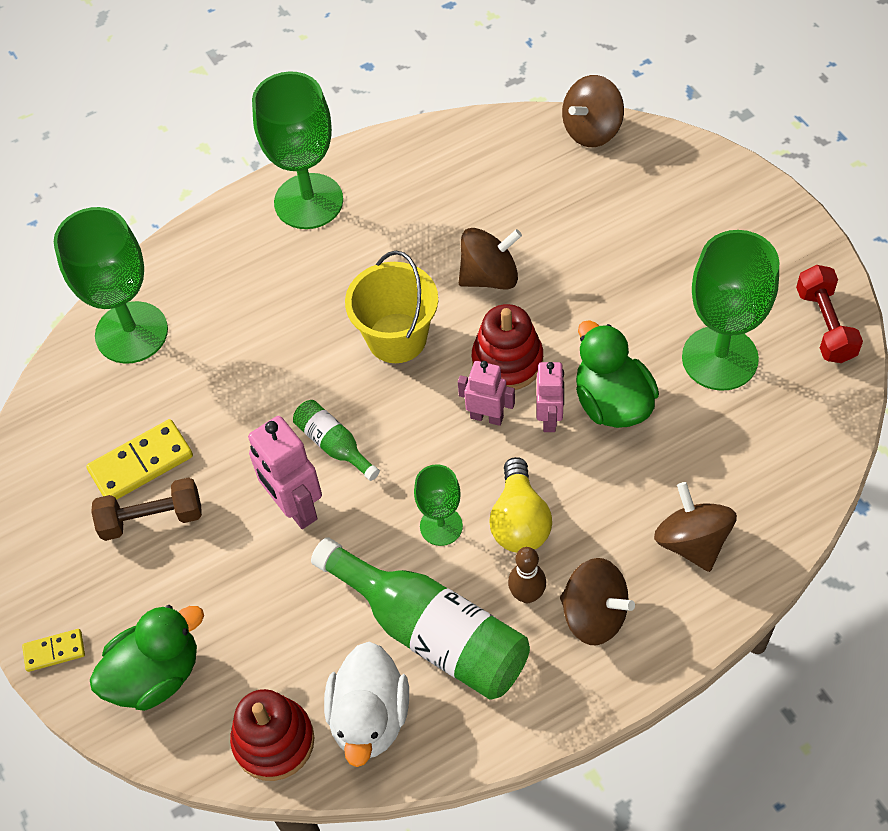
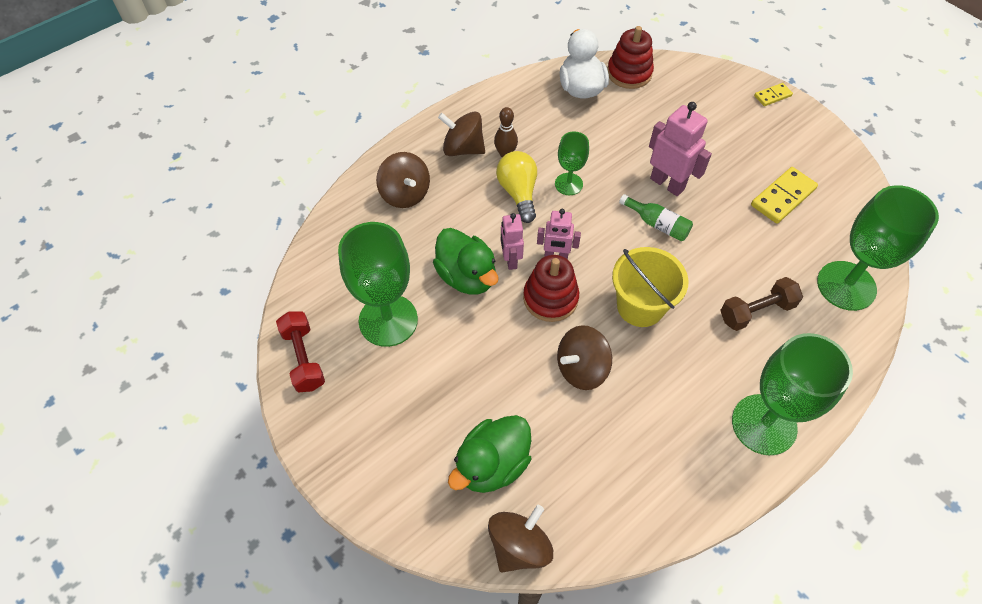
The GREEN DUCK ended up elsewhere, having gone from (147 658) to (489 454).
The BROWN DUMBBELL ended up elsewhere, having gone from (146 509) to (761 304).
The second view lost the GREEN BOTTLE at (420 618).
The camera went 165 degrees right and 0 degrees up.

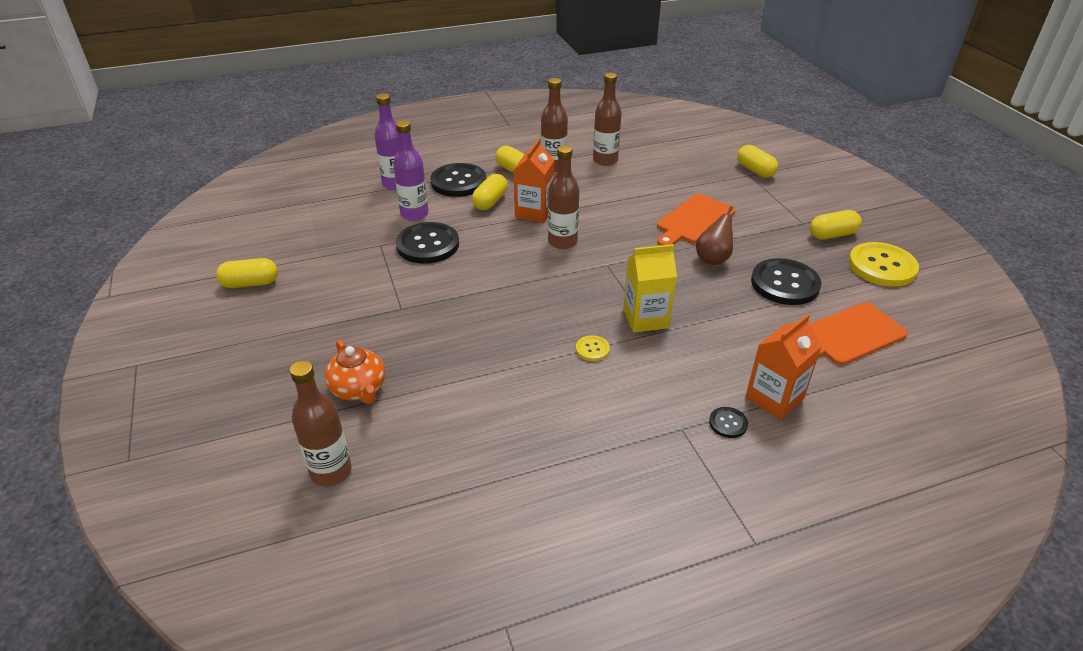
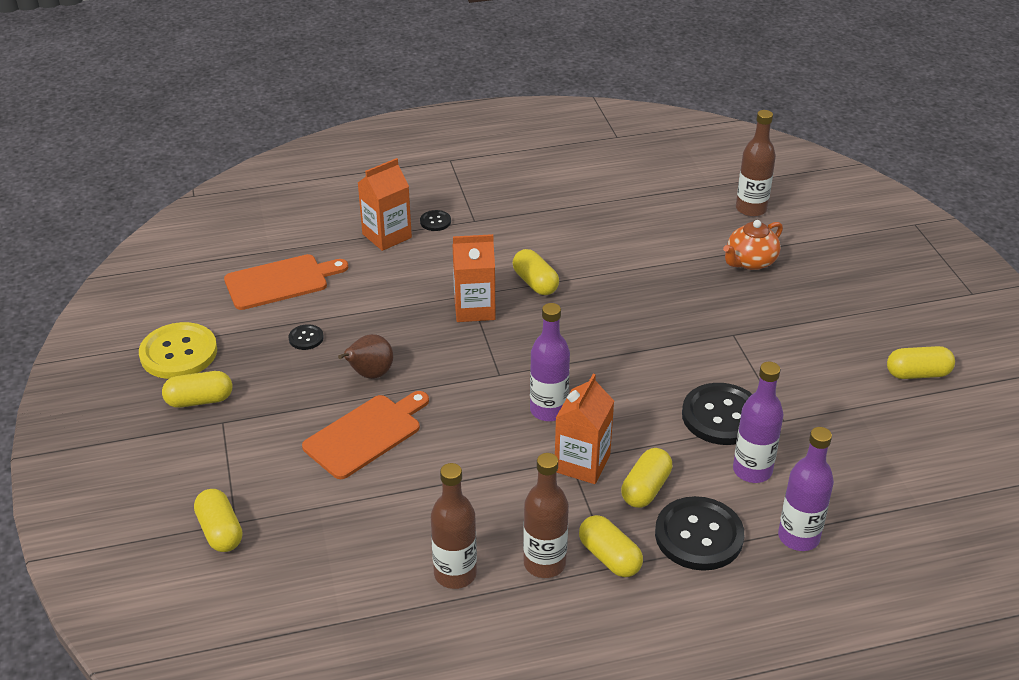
The size of the BLACK BUTTON at (786 281) changed by a factor of 0.46.
What was the YELLOW CARTON at (650 288) turned into the ORANGE CARTON at (474 278).
Where the YELLOW BUTTON stood at (593 348), the YELLOW CAPSULE came to stand at (536 272).
What was the BROWN BOTTLE at (563 197) turned into the PURPLE BOTTLE at (550 362).
The ORANGE TEAPOT at (355 372) ended up facing another way, 105 degrees counterclockwise from before.
The camera went 175 degrees left and 0 degrees up.

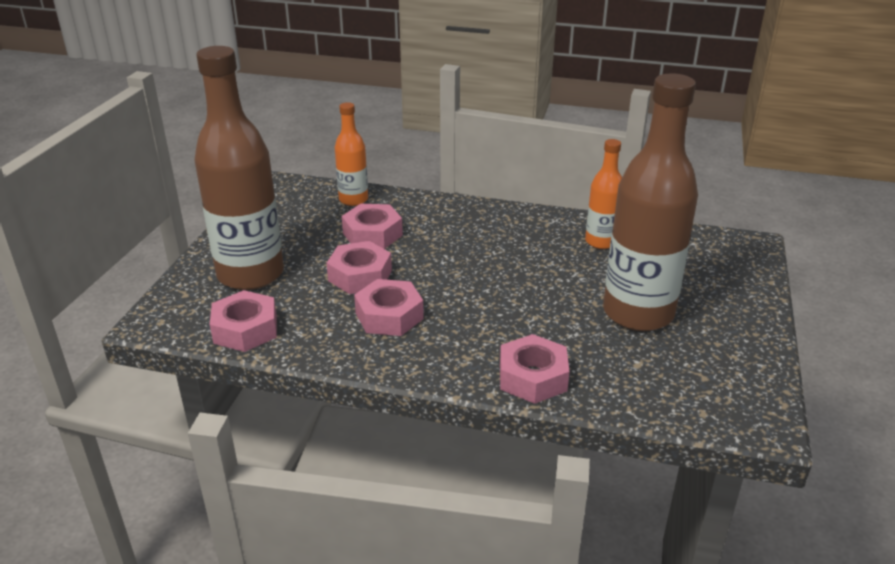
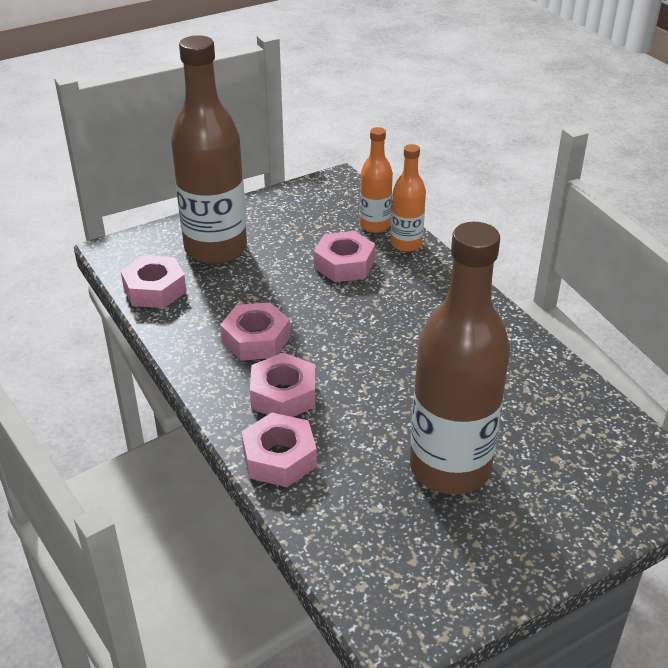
The PINK NUT ended up elsewhere, having gone from (359 267) to (282 385).
The ORANGE BOTTLE ended up elsewhere, having gone from (603 194) to (408 198).
The camera went 45 degrees right and 5 degrees up.

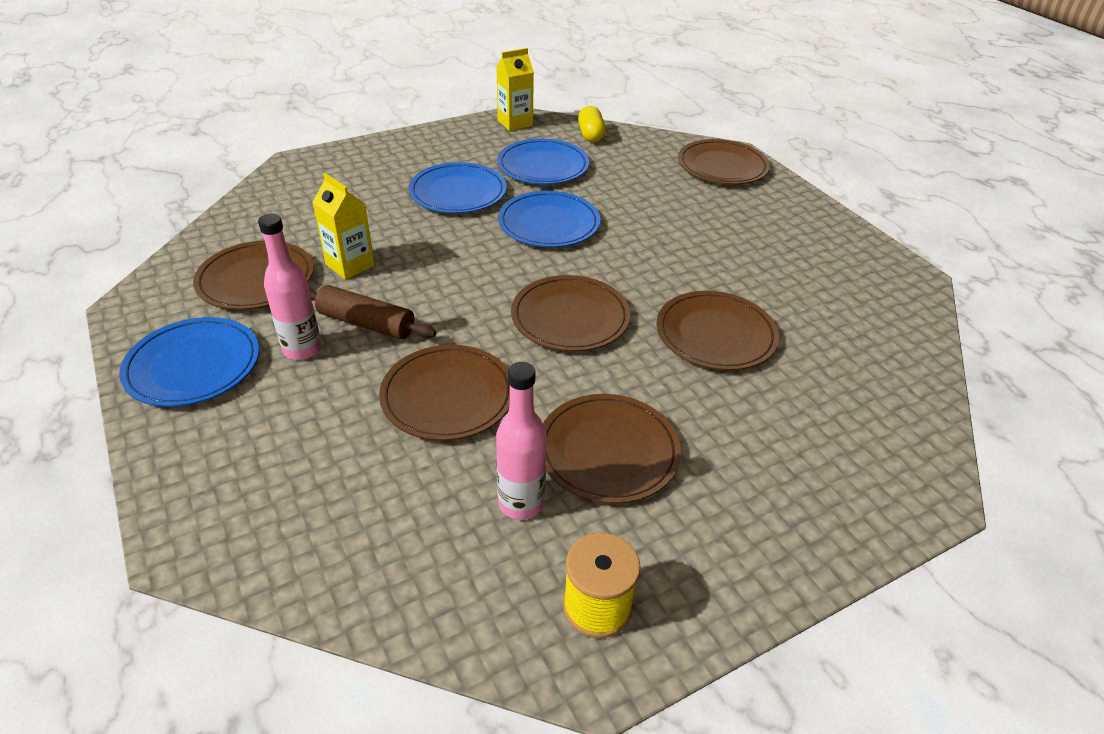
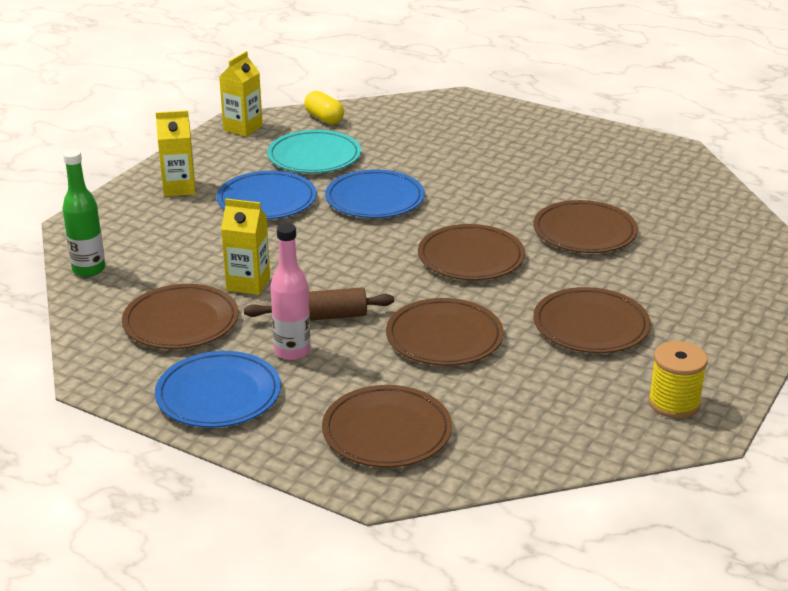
The second view gained the GREEN BOTTLE at (83 213).
The second view gained the YELLOW CARTON at (175 153).
What was the BLUE PLATE at (543 161) turned into the TURQUOISE PLATE at (314 151).
The BROWN PLATE ended up elsewhere, having gone from (724 161) to (387 426).
The second view lost the PINK BOTTLE at (521 441).
The camera went 30 degrees left and 10 degrees down.

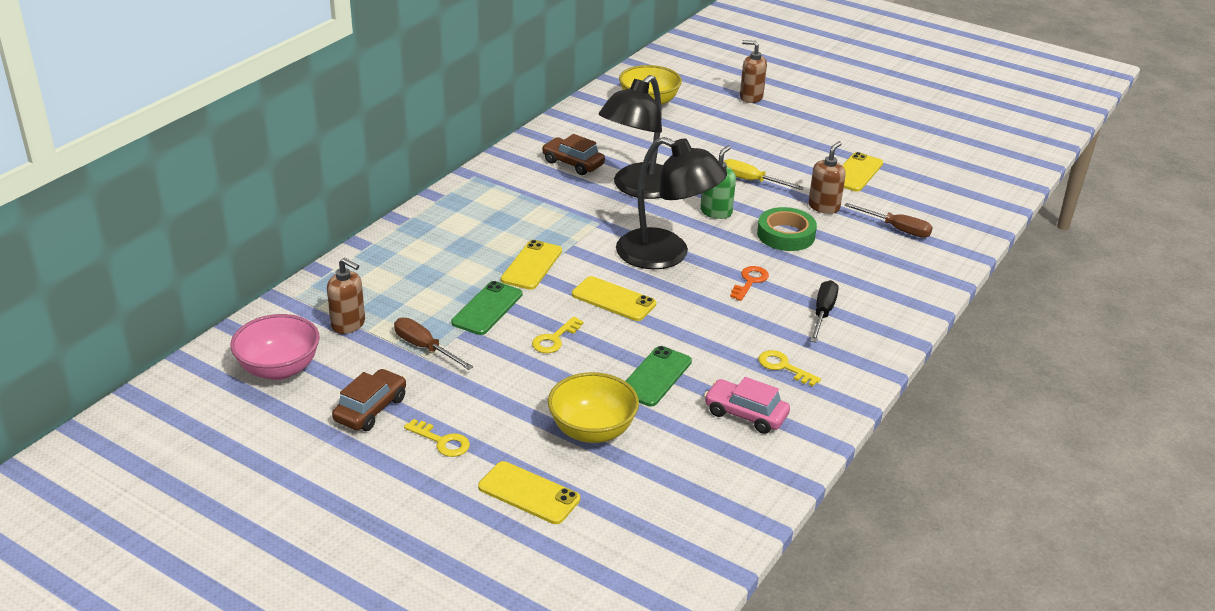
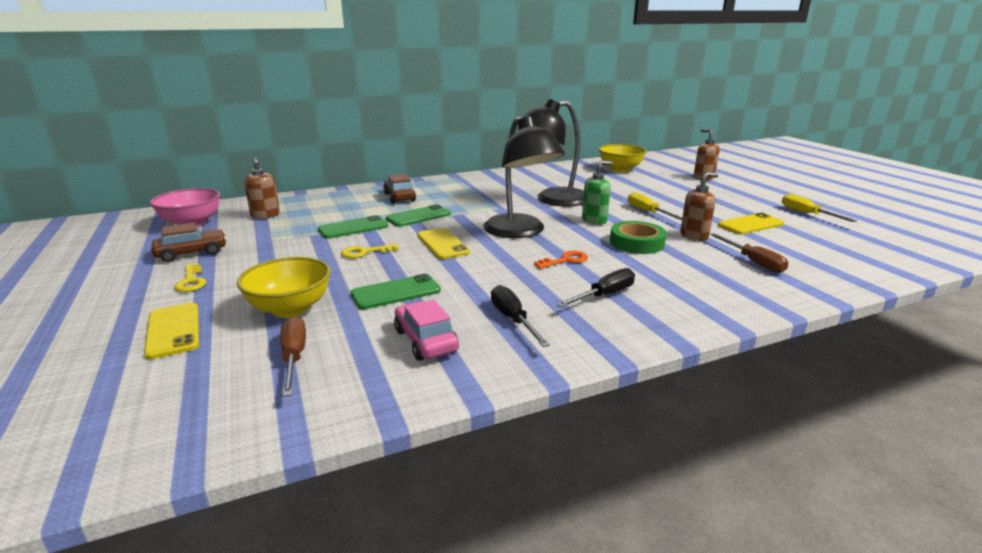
The BROWN SCREWDRIVER ended up elsewhere, having gone from (433 344) to (293 356).
The BROWN CAR ended up elsewhere, having gone from (573 154) to (399 188).
What was the YELLOW PHONE at (531 265) turned into the GREEN PHONE at (418 215).
Where the YELLOW KEY stood at (790 368), the BLACK SCREWDRIVER came to stand at (520 316).
The second view gained the YELLOW SCREWDRIVER at (819 208).
The camera went 35 degrees right and 10 degrees down.

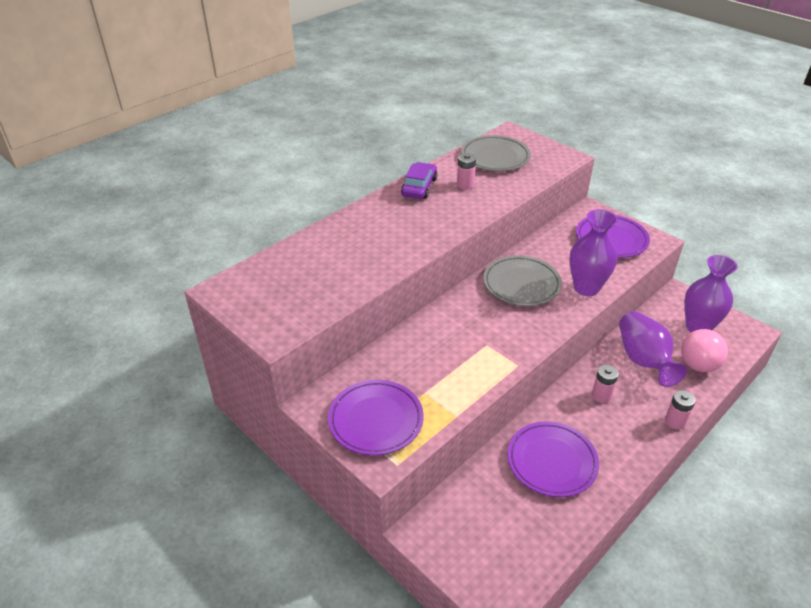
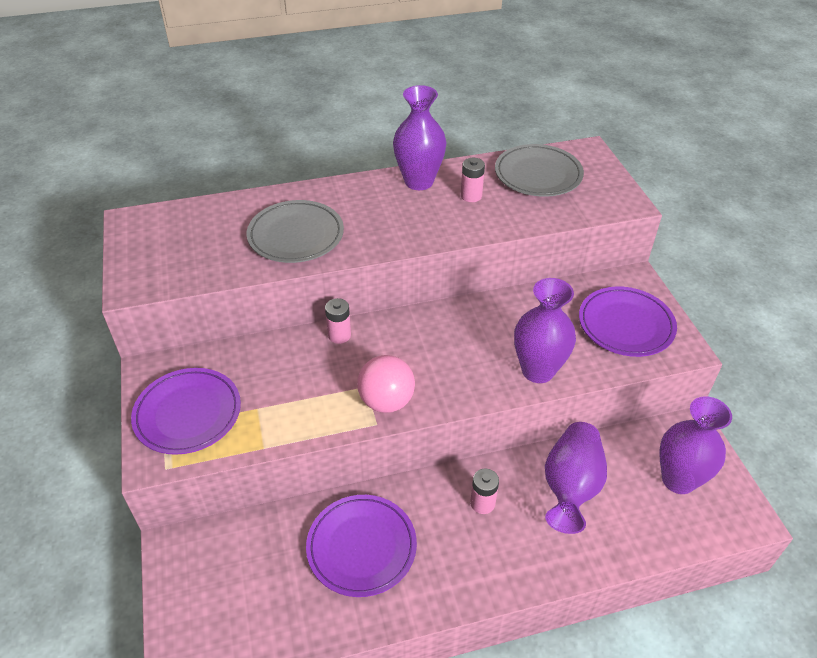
The GREY PLATE ended up elsewhere, having gone from (522 280) to (295 231).
The PINK BATTERY ended up elsewhere, having gone from (680 410) to (338 321).
The PINK BALL ended up elsewhere, having gone from (704 350) to (386 384).
Where the PURPLE CAR stood at (419 180), the PURPLE VASE came to stand at (420 137).
The camera went 30 degrees right and 5 degrees up.

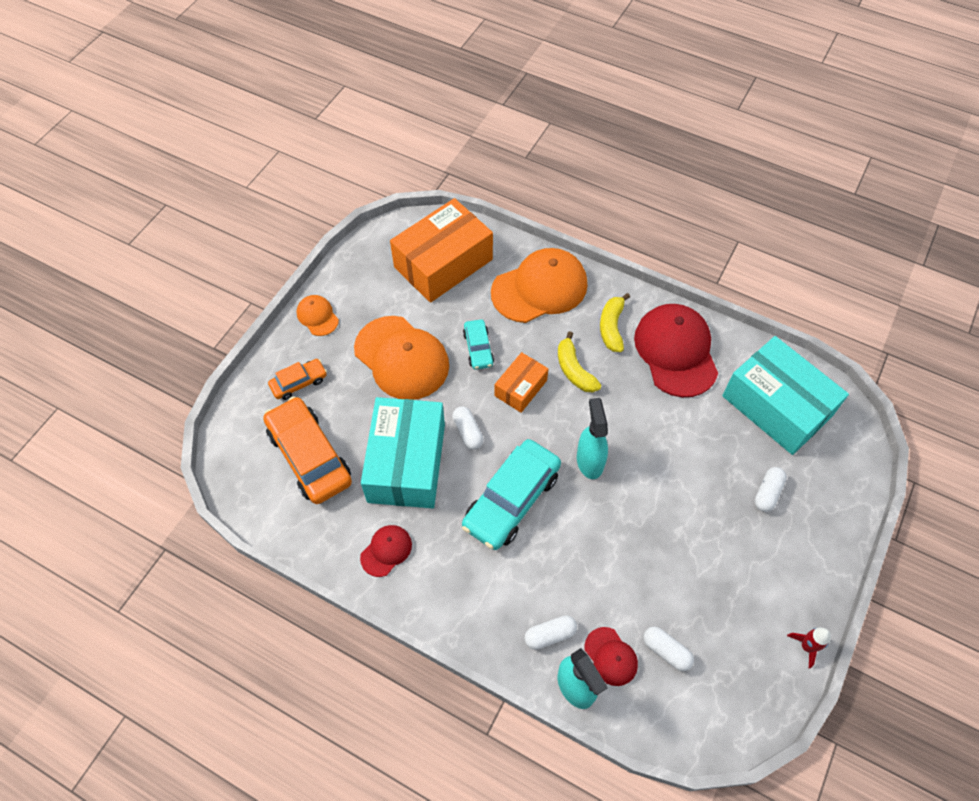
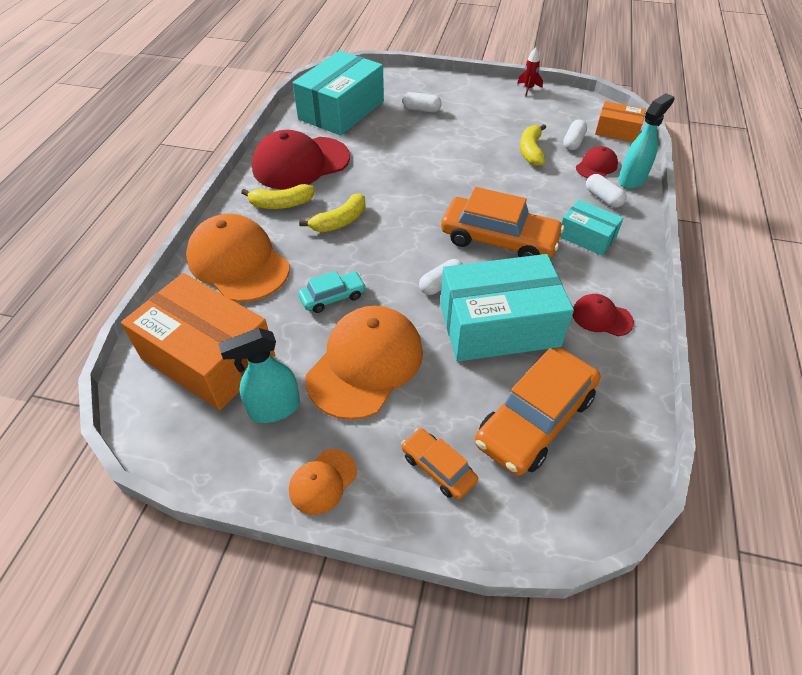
The TURQUOISE SPRAY BOTTLE ended up elsewhere, having gone from (592 438) to (259 375).
What was the TURQUOISE CAR at (511 494) turned into the ORANGE CAR at (502 222).
The second view gained the YELLOW BANANA at (533 145).
The second view gained the TURQUOISE BOX at (591 227).
The ORANGE BOX ended up elsewhere, having gone from (521 382) to (620 121).
The camera went 105 degrees left and 10 degrees down.

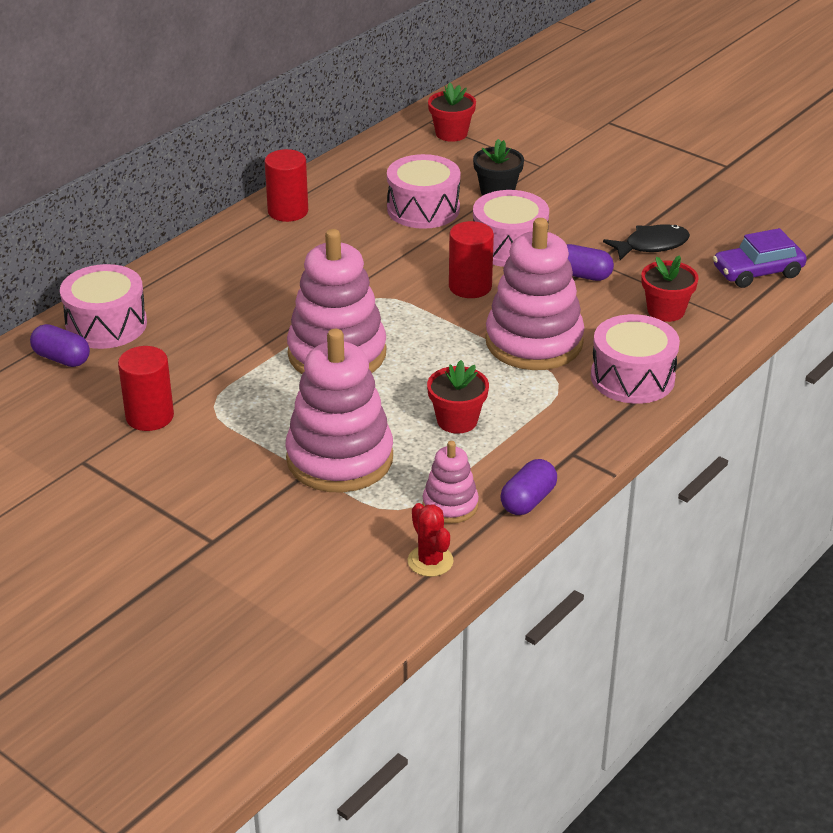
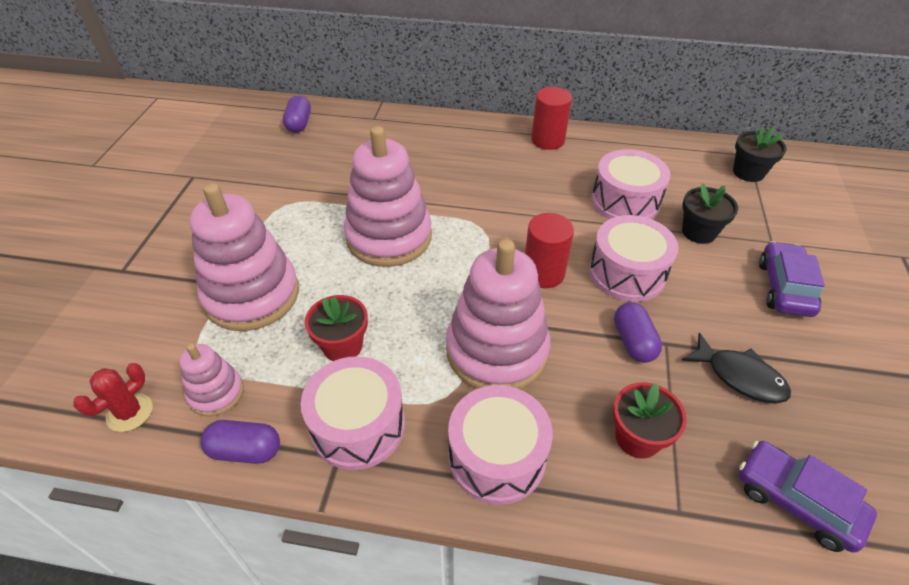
The PINK DRUM ended up elsewhere, having gone from (103 306) to (353 413).
What was the RED FLOWER POT at (452 112) turned into the BLACK FLOWER POT at (760 154).
The second view gained the PURPLE CAR at (792 279).
The second view lost the RED CYLINDER at (146 388).
The camera went 60 degrees right and 10 degrees up.

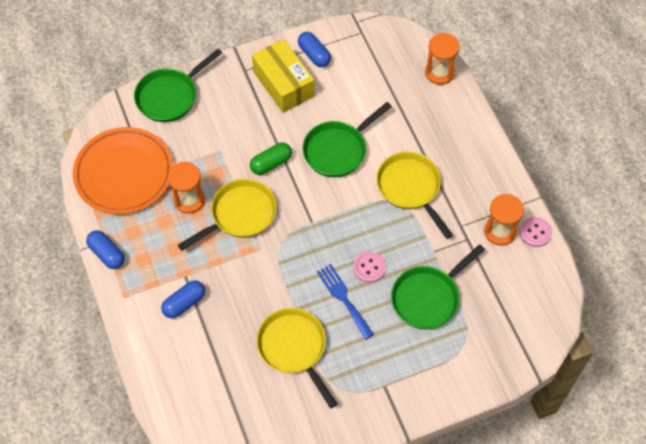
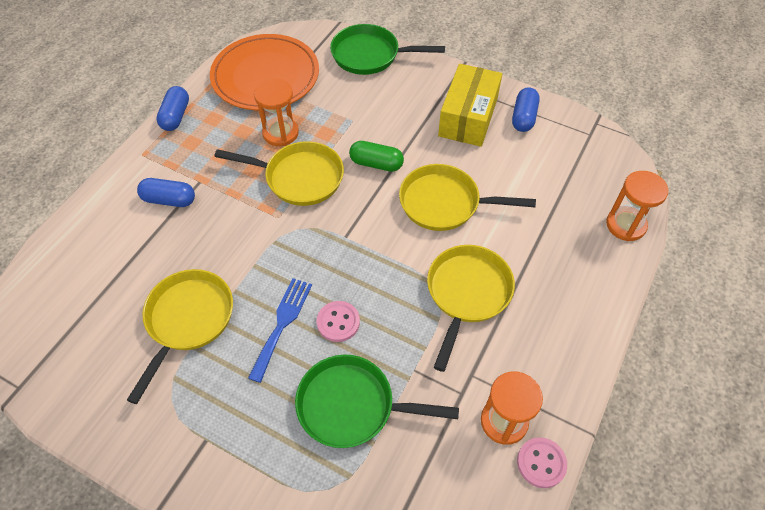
What was the GREEN PAN at (347 139) turned into the YELLOW PAN at (467 197).
The camera went 50 degrees right and 5 degrees down.

